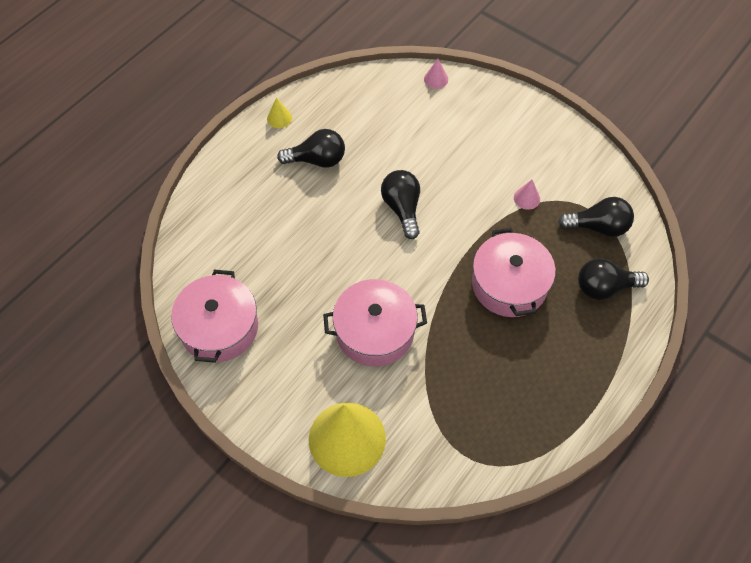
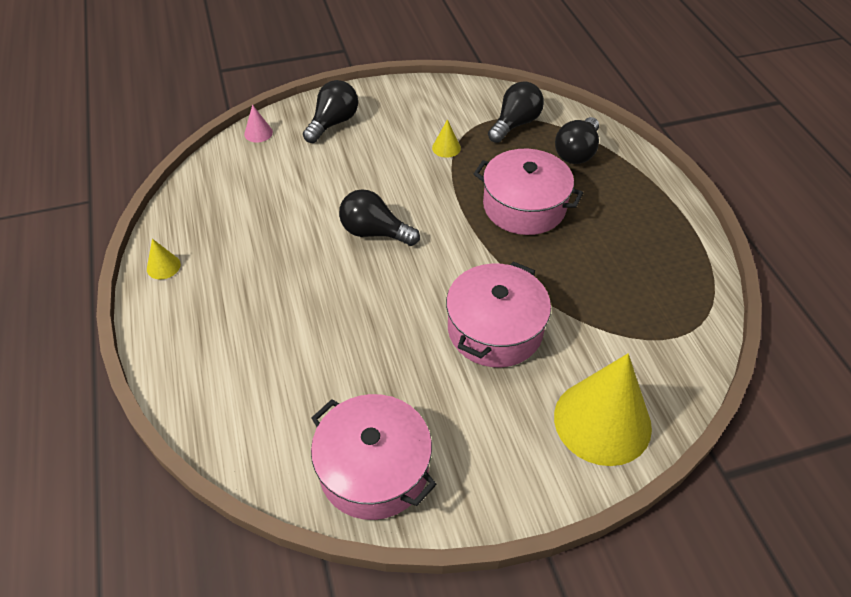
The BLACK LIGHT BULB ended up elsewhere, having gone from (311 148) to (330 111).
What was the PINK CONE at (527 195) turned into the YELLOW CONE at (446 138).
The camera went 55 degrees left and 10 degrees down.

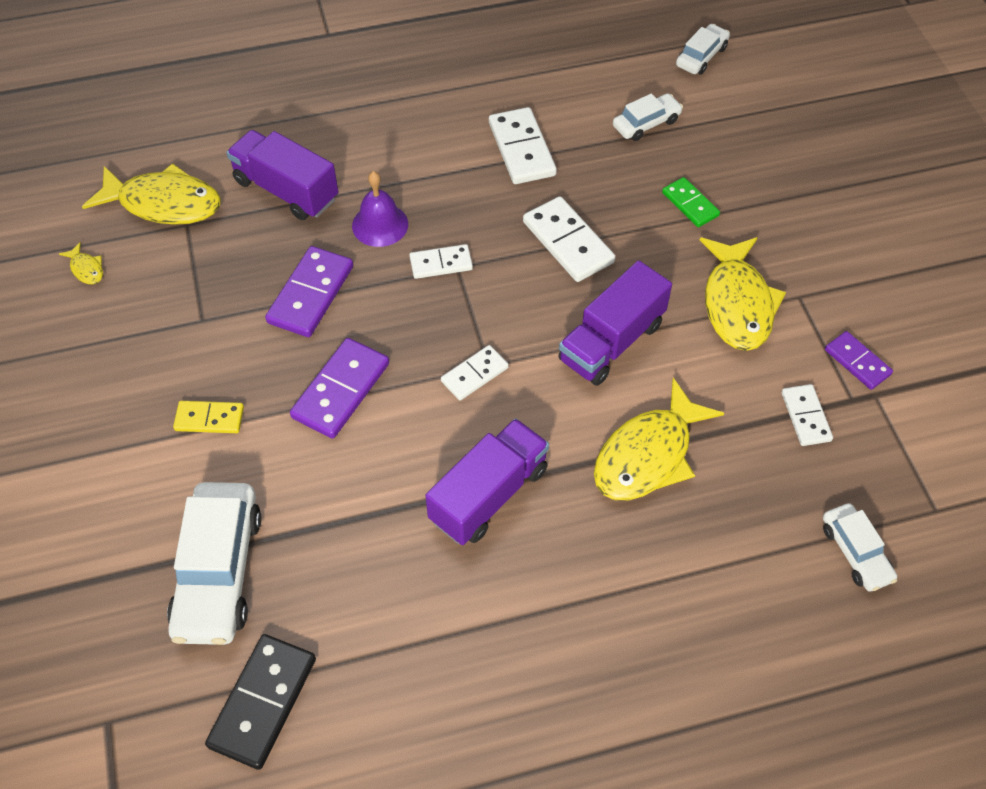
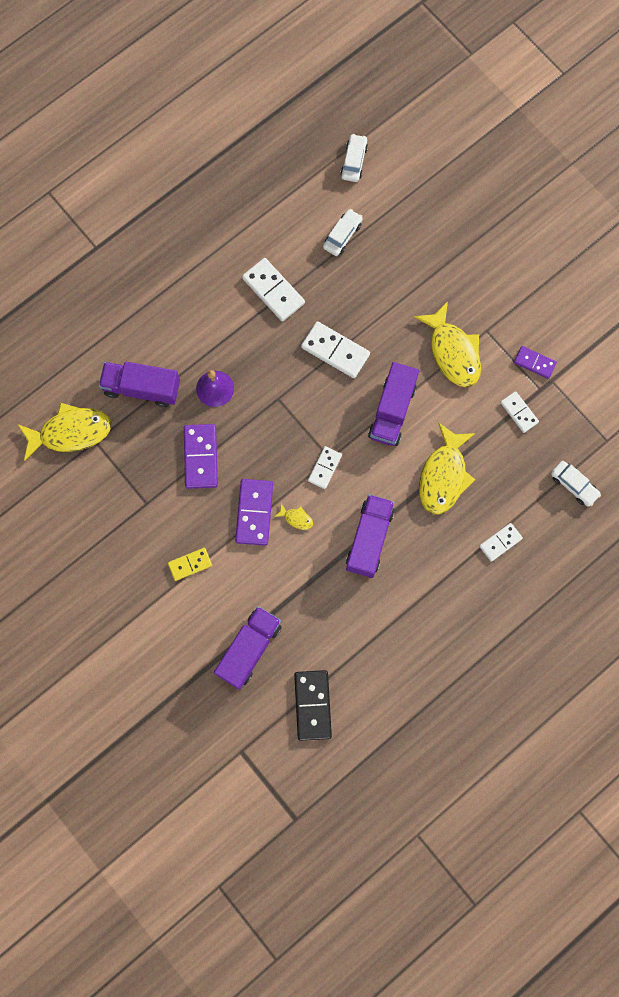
Where the WHITE CAR stood at (214 563), the PURPLE TRUCK came to stand at (248 648).
The YELLOW FISH ended up elsewhere, having gone from (81 263) to (293 516).
The WHITE DOMINO ended up elsewhere, having gone from (441 261) to (501 542).
The second view lost the GREEN DOMINO at (691 202).
The camera went 25 degrees left and 20 degrees up.

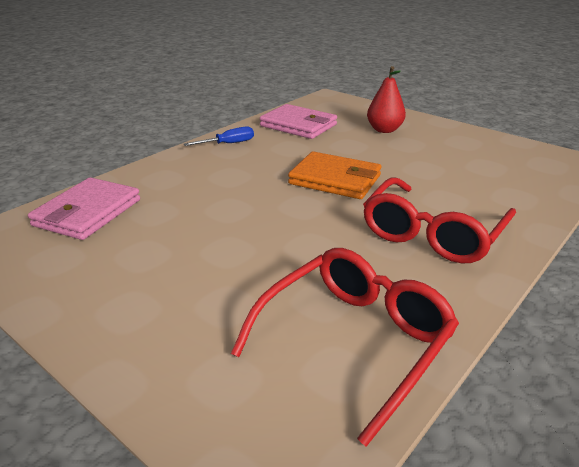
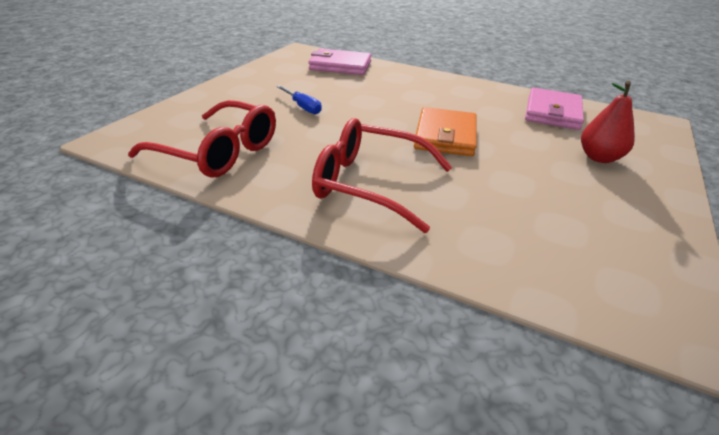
The BLUE SCREWDRIVER ended up elsewhere, having gone from (219 136) to (299 99).
The camera went 75 degrees right and 5 degrees up.

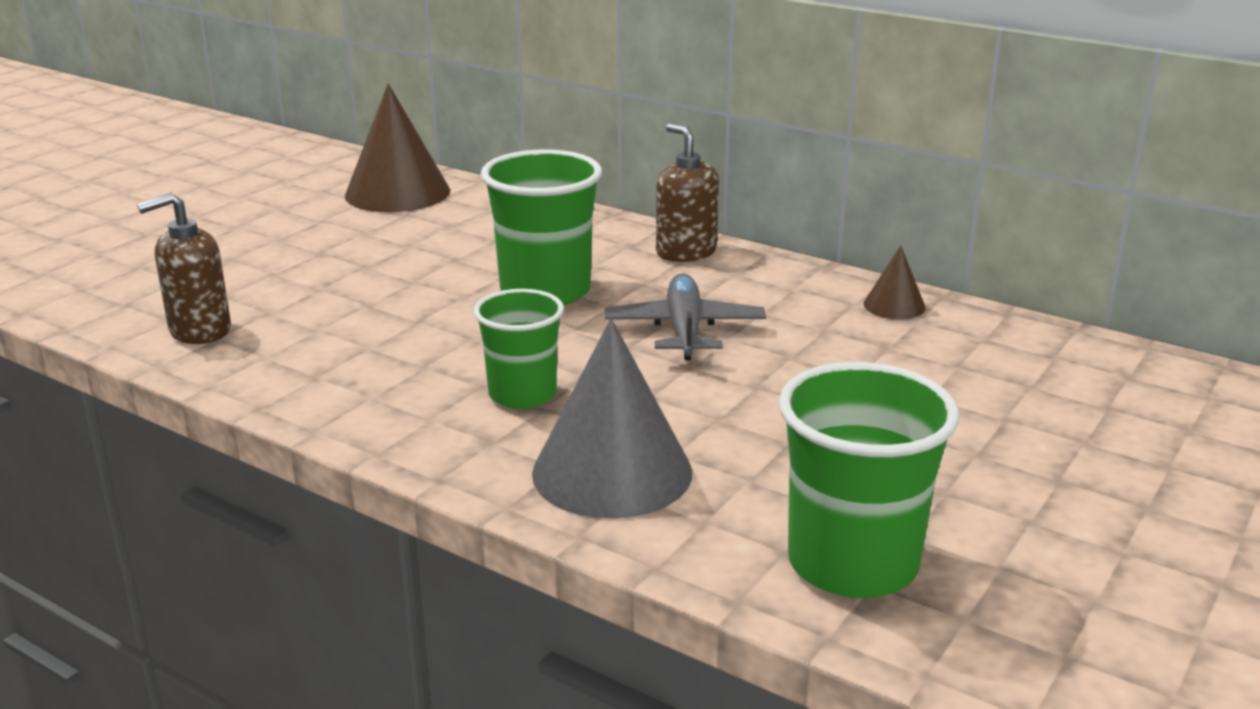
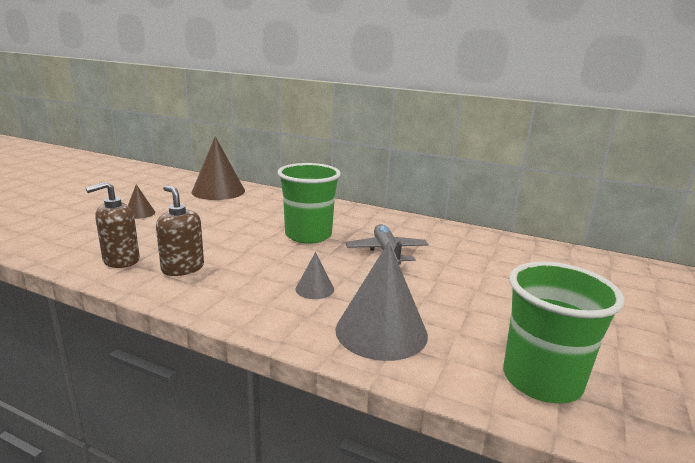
The BROWN CONE ended up elsewhere, having gone from (895 282) to (141 201).
The BROWN SOAP DISPENSER ended up elsewhere, having gone from (687 192) to (180 230).
Where the GREEN CUP stood at (519 349), the GREY CONE came to stand at (314 275).
The camera went 10 degrees left and 5 degrees down.

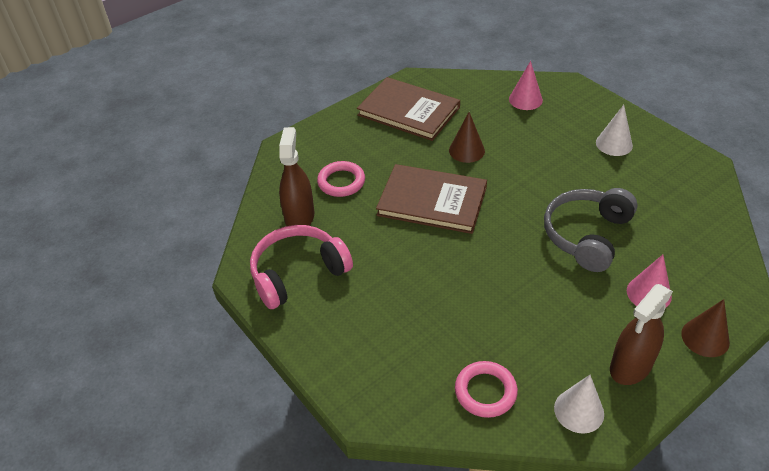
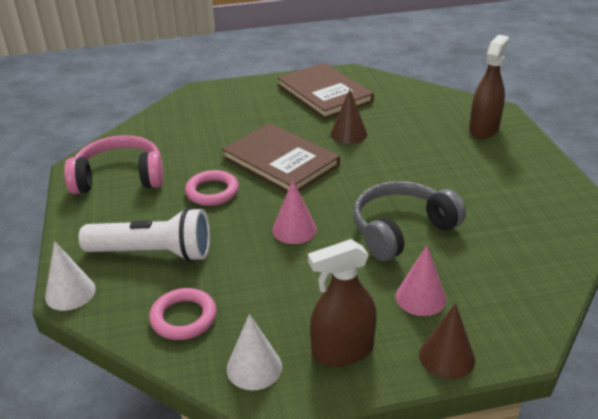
The WHITE CONE ended up elsewhere, having gone from (614 130) to (70 276).
The second view gained the WHITE FLASHLIGHT at (144 234).
The PINK RING ended up elsewhere, having gone from (341 179) to (212 188).
The PINK CONE ended up elsewhere, having gone from (526 85) to (294 212).
The BROWN SPRAY BOTTLE ended up elsewhere, having gone from (296 176) to (489 87).
The camera went 25 degrees right and 10 degrees down.

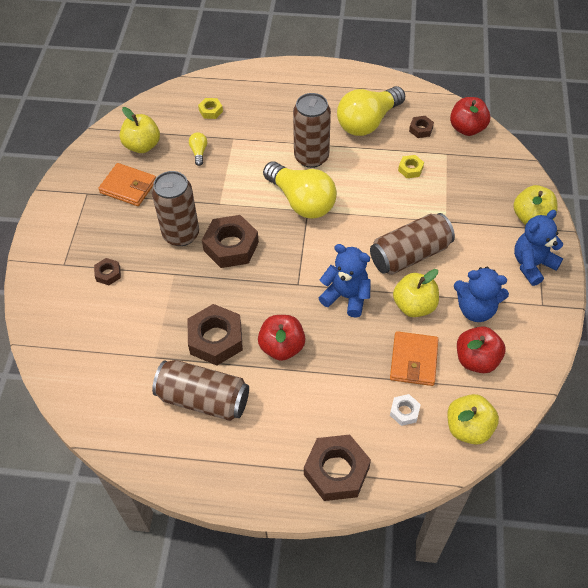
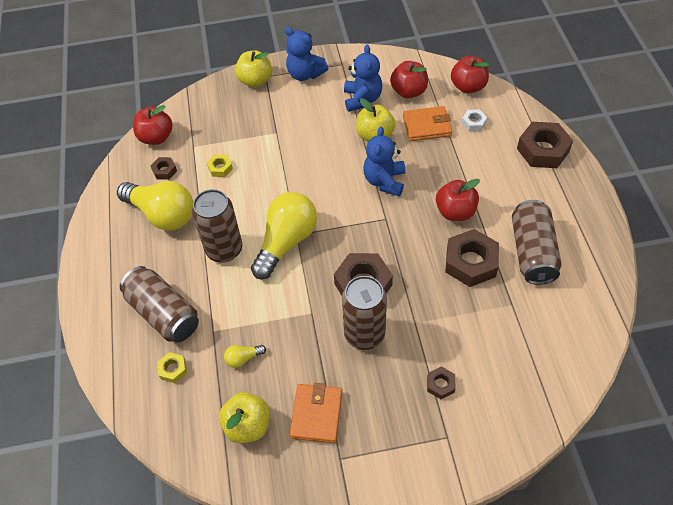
The BROWN CAN ended up elsewhere, having gone from (412 244) to (159 304).
What was the YELLOW APPLE at (473 419) turned into the RED APPLE at (470 75).
The camera went 105 degrees left and 0 degrees up.

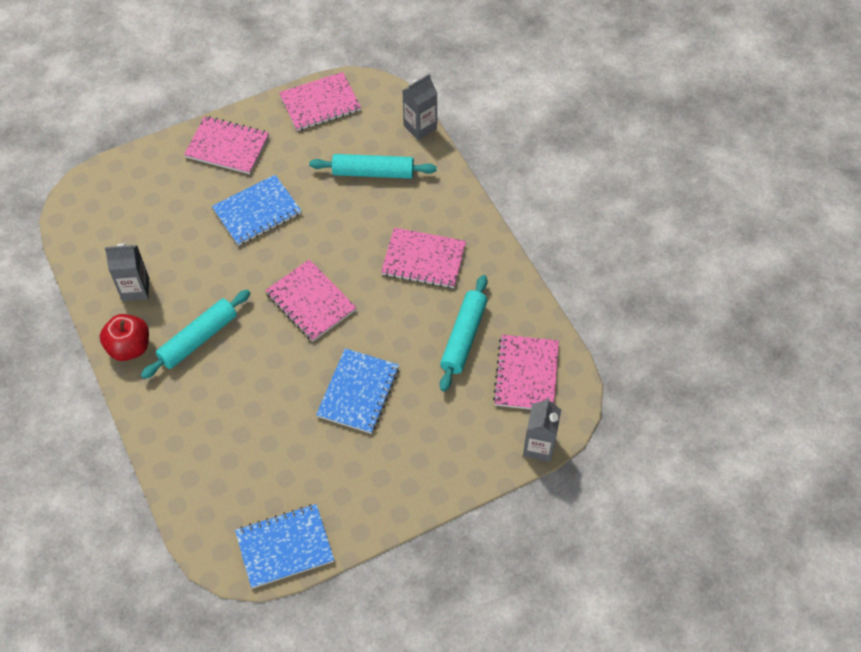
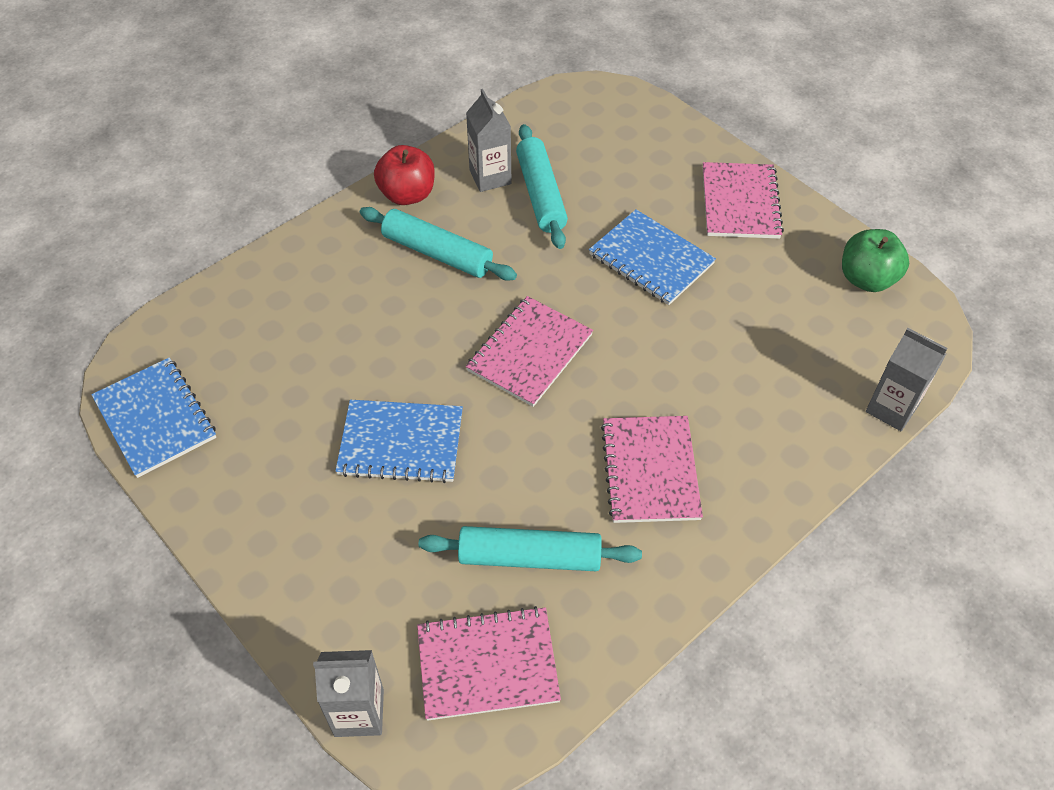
The TURQUOISE ROLLING PIN ended up elsewhere, having gone from (373 166) to (542 186).
Where the PINK NOTEBOOK stood at (320 101), the GREEN APPLE came to stand at (875 260).
The camera went 75 degrees right and 5 degrees down.

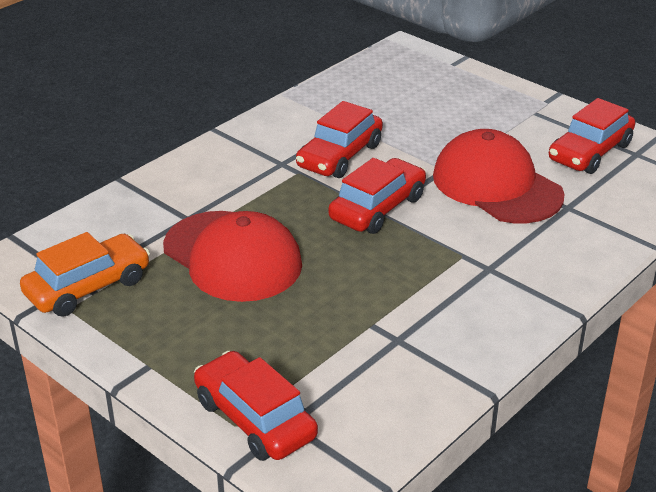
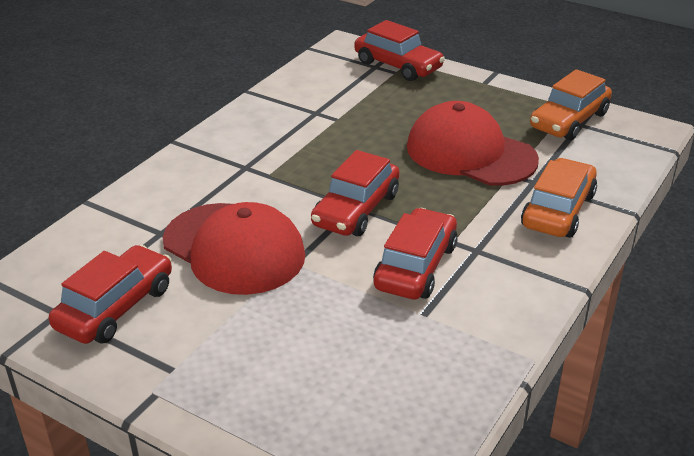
The second view gained the ORANGE CAR at (559 198).
The camera went 170 degrees right and 0 degrees up.

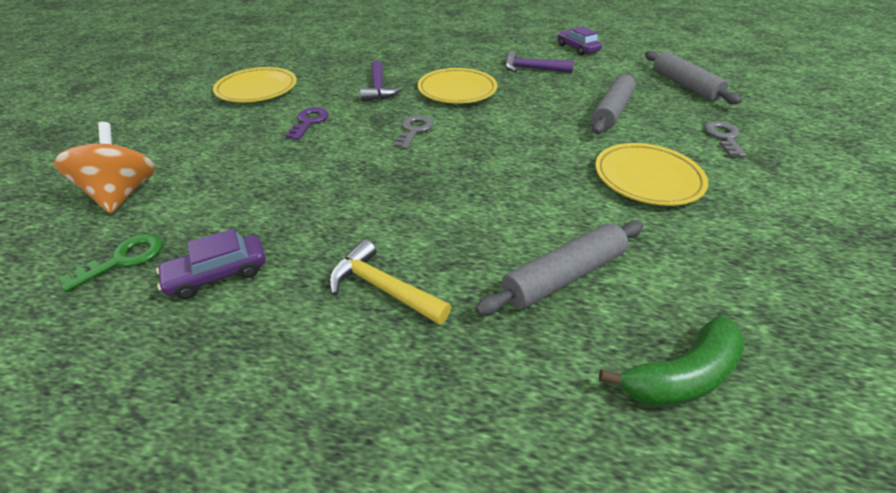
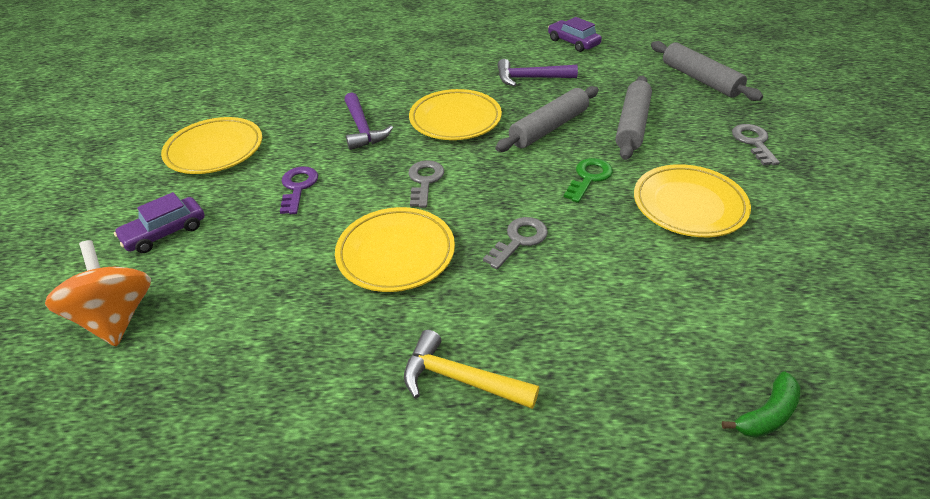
The PURPLE CAR ended up elsewhere, having gone from (211 264) to (159 222).
The second view gained the YELLOW PLATE at (395 249).
The second view gained the GREY KEY at (515 243).
The GREY ROLLING PIN ended up elsewhere, having gone from (559 268) to (547 119).
The GREEN KEY ended up elsewhere, having gone from (111 263) to (588 180).
The size of the GREEN BANANA at (672 361) changed by a factor of 0.66.
The camera went 10 degrees left and 0 degrees up.

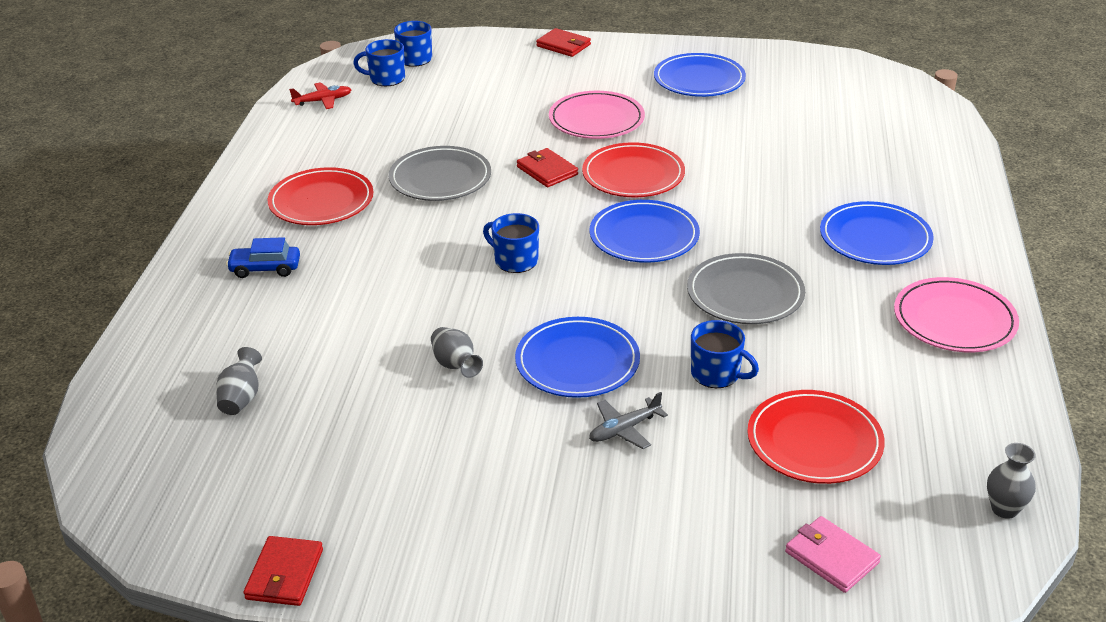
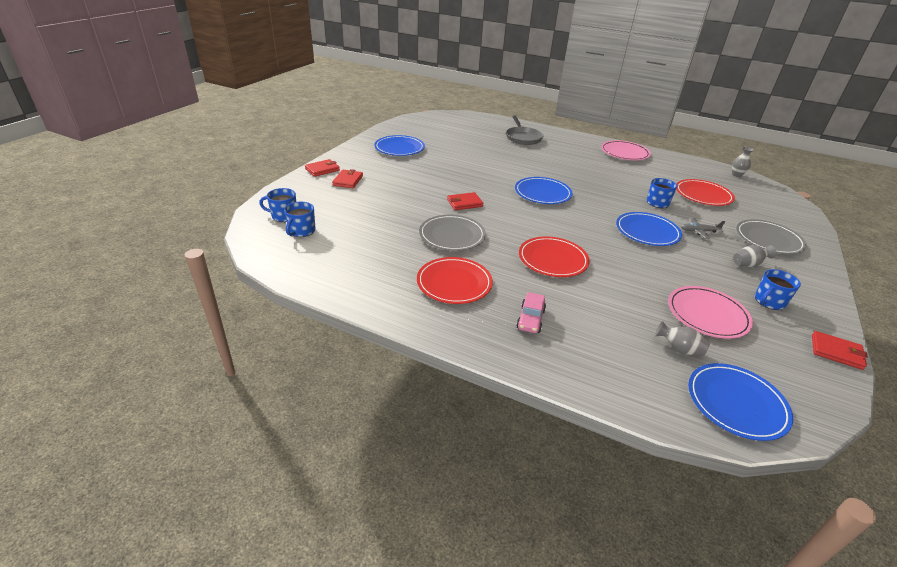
The second view gained the RED WALLET at (347 178).
The second view gained the GREY PAN at (524 130).
What was the BLUE CAR at (263 257) turned into the PINK CAR at (531 312).
The RED PLATE ended up elsewhere, having gone from (633 169) to (554 257).
The PINK PLATE ended up elsewhere, having gone from (597 115) to (710 312).
The GREY PLANE at (628 420) ended up facing another way, 105 degrees clockwise from before.
The BLUE PLATE ended up elsewhere, having gone from (877 233) to (740 402).
The GREY VASE ended up elsewhere, having gone from (457 352) to (754 256).
The GREY PLATE ended up elsewhere, having gone from (746 288) to (771 236).
The BLUE MUG ended up elsewhere, having gone from (511 243) to (778 289).
The second view lost the RED PLANE at (320 95).
The second view lost the PINK WALLET at (833 554).
The camera went 75 degrees left and 0 degrees up.

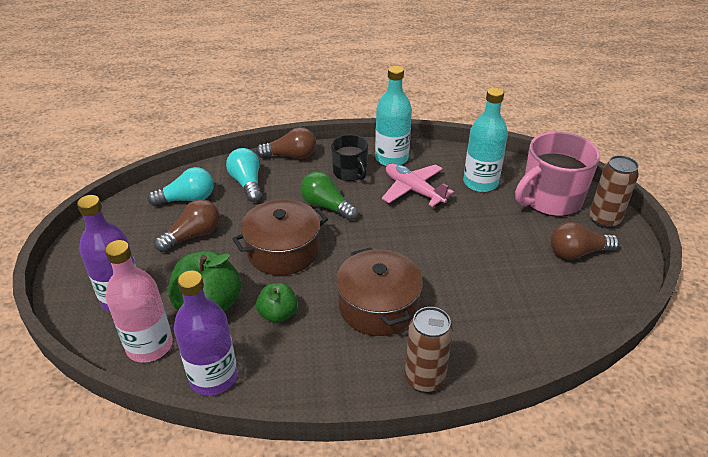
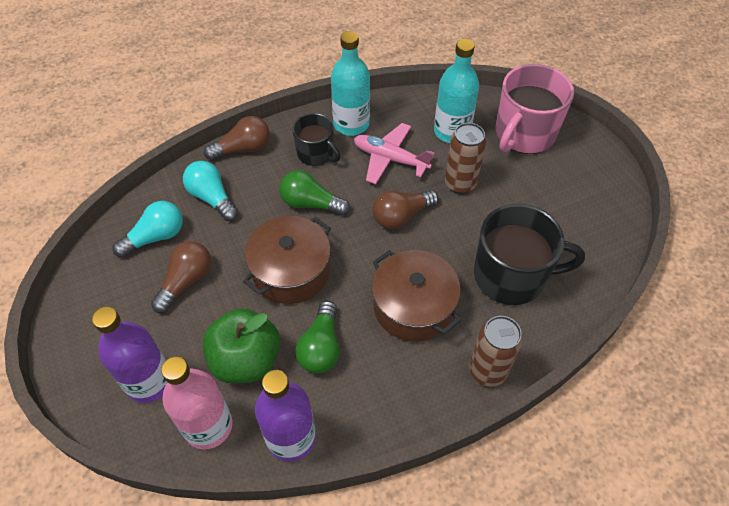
Where the GREEN APPLE stood at (277 303), the GREEN LIGHT BULB came to stand at (317 337).
The BROWN LIGHT BULB ended up elsewhere, having gone from (584 241) to (406 209).
The BROWN CAN ended up elsewhere, having gone from (614 191) to (465 158).
The second view gained the BLACK MUG at (529 254).
The camera went 20 degrees left and 15 degrees up.

